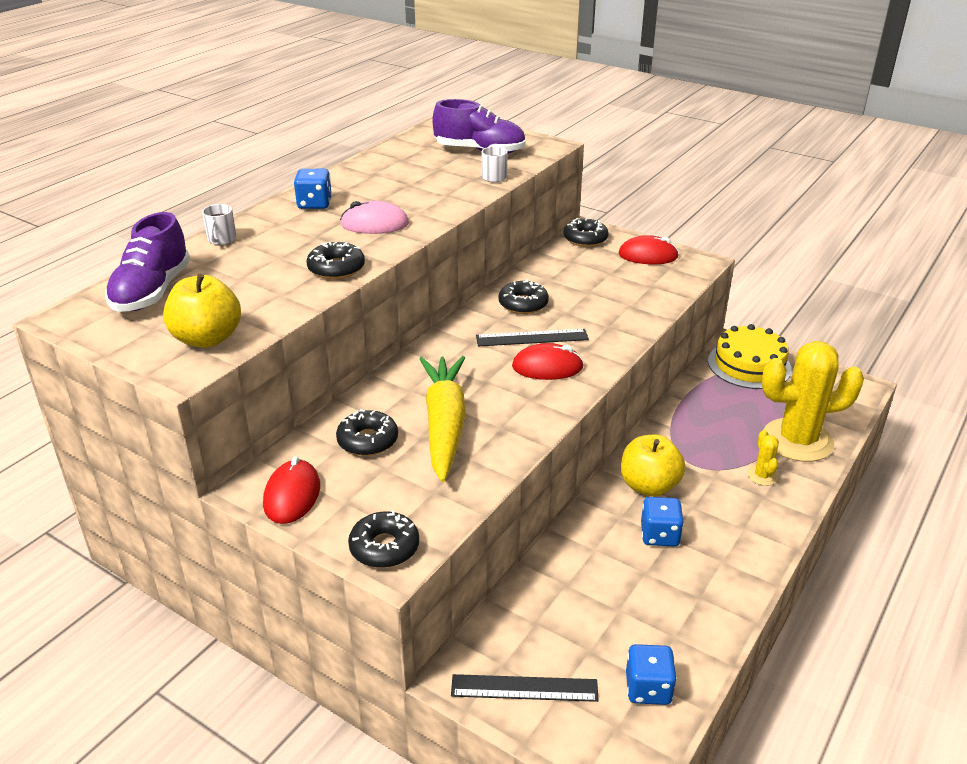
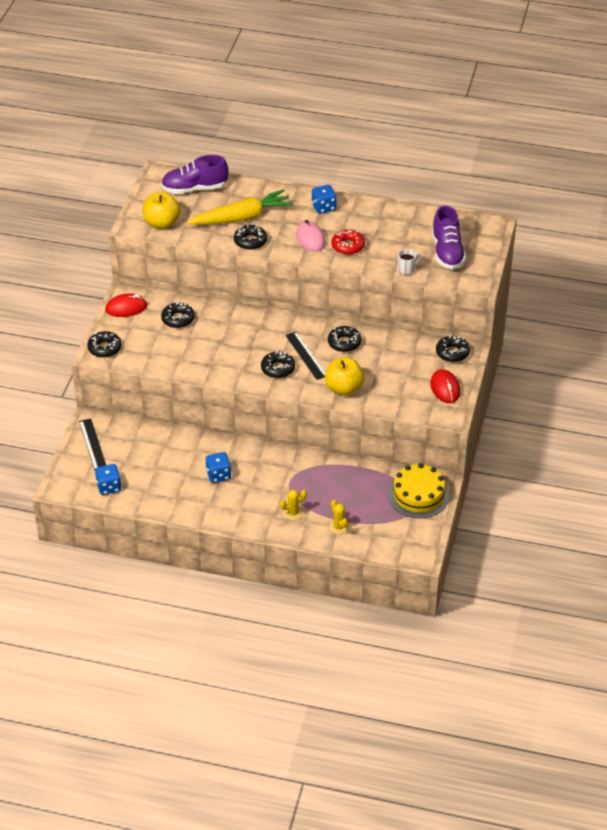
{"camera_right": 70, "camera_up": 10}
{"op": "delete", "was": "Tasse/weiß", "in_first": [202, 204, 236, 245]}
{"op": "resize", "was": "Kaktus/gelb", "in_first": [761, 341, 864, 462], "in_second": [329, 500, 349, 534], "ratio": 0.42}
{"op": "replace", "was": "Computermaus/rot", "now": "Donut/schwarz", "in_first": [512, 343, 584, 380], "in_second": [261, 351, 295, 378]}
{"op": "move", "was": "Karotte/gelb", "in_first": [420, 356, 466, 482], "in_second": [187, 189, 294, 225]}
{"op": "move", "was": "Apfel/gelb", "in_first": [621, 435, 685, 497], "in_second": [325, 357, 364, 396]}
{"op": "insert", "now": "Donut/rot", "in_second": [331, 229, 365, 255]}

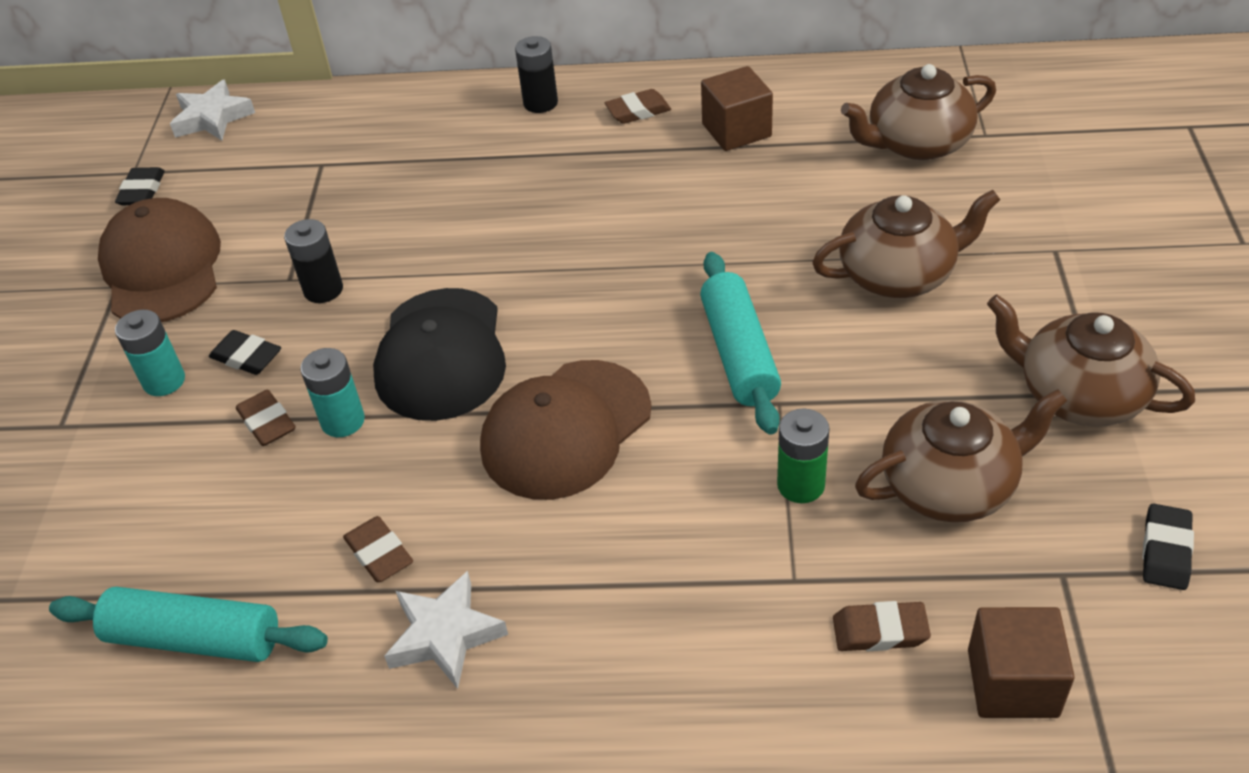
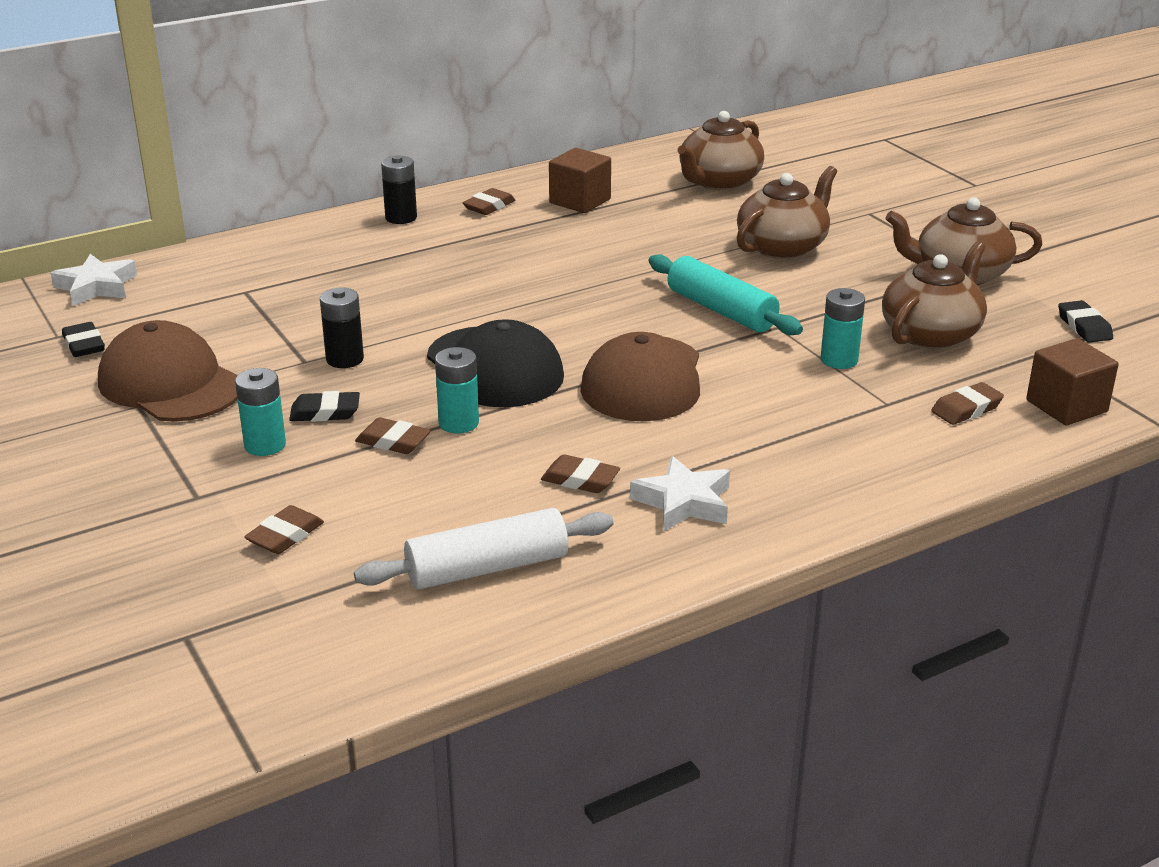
{"camera_right": -35, "camera_up": -15}
{"op": "recolor", "was": "Batterie/grün", "now": "Batterie/türkis", "in_first": [777, 408, 830, 503], "in_second": [820, 288, 865, 369]}
{"op": "recolor", "was": "Nudelholz/türkis", "now": "Nudelholz/weiß", "in_first": [49, 587, 328, 662], "in_second": [354, 508, 613, 589]}
{"op": "insert", "now": "Radiergummi/braun", "in_second": [244, 505, 324, 554]}

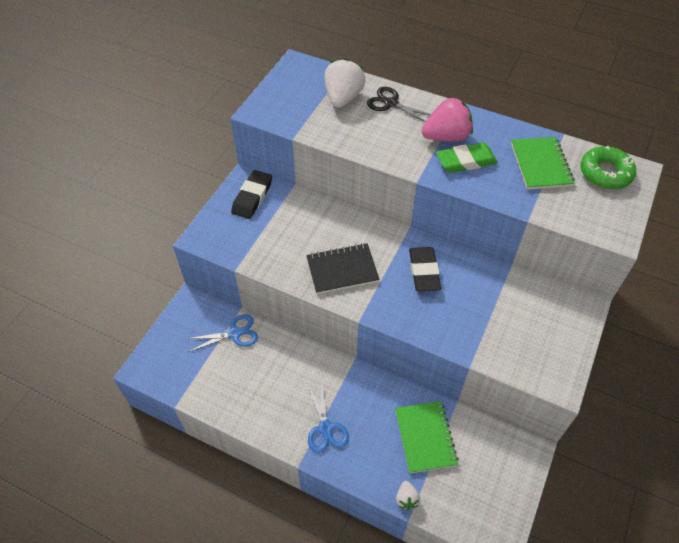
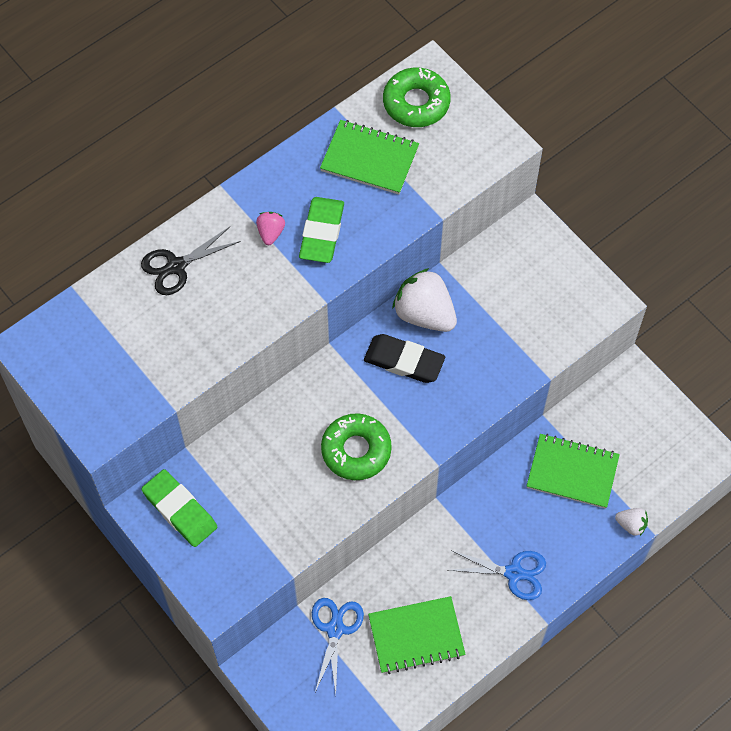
{"camera_right": -65, "camera_up": 10}
{"op": "move", "was": "Erdbeere/weiß", "in_first": [325, 58, 366, 108], "in_second": [392, 268, 457, 332]}
{"op": "resize", "was": "Erdbeere/rosa", "in_first": [422, 97, 473, 142], "in_second": [256, 212, 285, 245], "ratio": 0.49}
{"op": "recolor", "was": "Radiergummi/schwarz", "now": "Radiergummi/grün", "in_first": [231, 170, 272, 219], "in_second": [141, 469, 217, 547]}
{"op": "replace", "was": "Notizbuch/schwarz", "now": "Donut/grün", "in_first": [306, 243, 380, 294], "in_second": [321, 413, 392, 480]}
{"op": "insert", "now": "Notizbuch/grün", "in_second": [368, 596, 466, 674]}

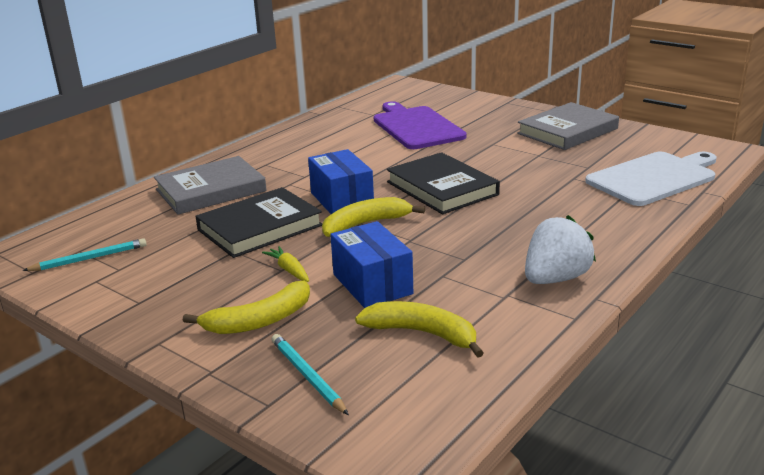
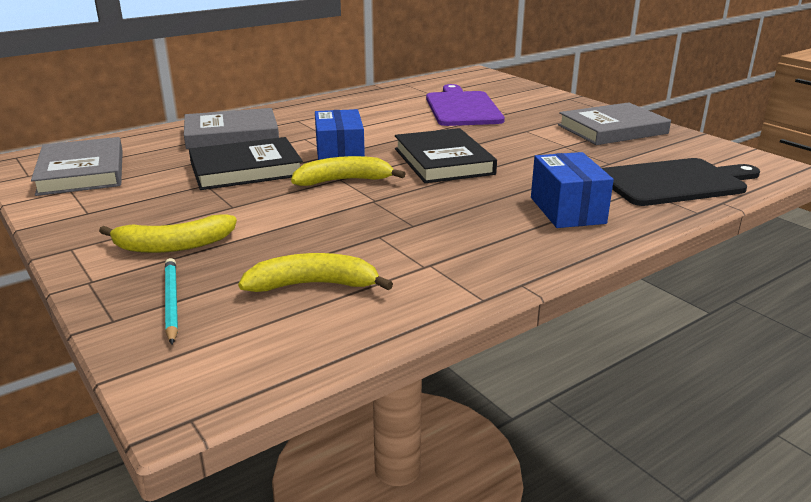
{"camera_right": 15, "camera_up": 0}
{"op": "recolor", "was": "Schneidebrett/weiß", "now": "Schneidebrett/schwarz", "in_first": [585, 152, 717, 206], "in_second": [602, 158, 760, 206]}
{"op": "delete", "was": "Erdbeere/weiß", "in_first": [525, 215, 596, 284]}
{"op": "move", "was": "Schachtel/blau", "in_first": [330, 221, 413, 308], "in_second": [531, 152, 614, 228]}
{"op": "replace", "was": "Bleistift/türkis", "now": "Buch/grau", "in_first": [22, 238, 147, 271], "in_second": [31, 137, 123, 196]}
{"op": "delete", "was": "Karotte/gelb", "in_first": [262, 246, 309, 282]}
{"op": "rotate", "was": "Banane/gelb", "in_first": [355, 301, 484, 358], "in_second": [238, 253, 393, 292], "clockwise": -45}

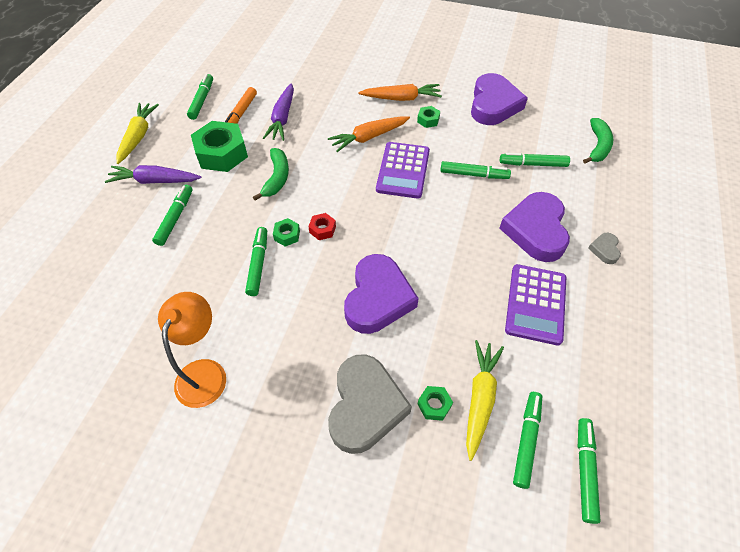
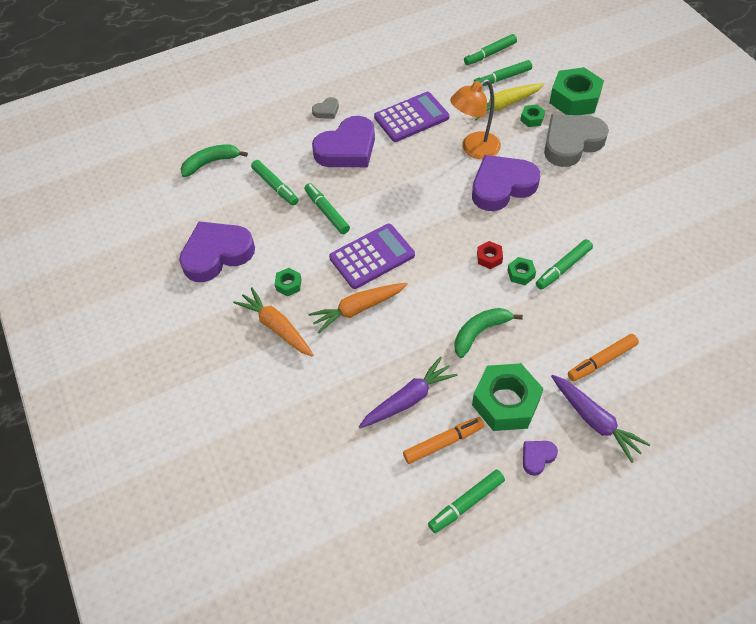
{"camera_right": -130, "camera_up": 0}
{"op": "delete", "was": "Karotte/gelb", "in_first": [116, 103, 159, 164]}
{"op": "rotate", "was": "Karotte/orange", "in_first": [328, 116, 410, 152], "in_second": [308, 283, 408, 333], "clockwise": 135}
{"op": "recolor", "was": "Filzstift/grün", "now": "Filzstift/orange", "in_first": [152, 185, 193, 246], "in_second": [568, 334, 639, 381]}
{"op": "move", "was": "Lampe/orange", "in_first": [158, 292, 226, 408], "in_second": [450, 79, 501, 159]}
{"op": "insert", "now": "Sechskantmutter/grün", "in_second": [549, 67, 604, 115]}
{"op": "insert", "now": "Herz/lila", "in_second": [523, 441, 558, 476]}

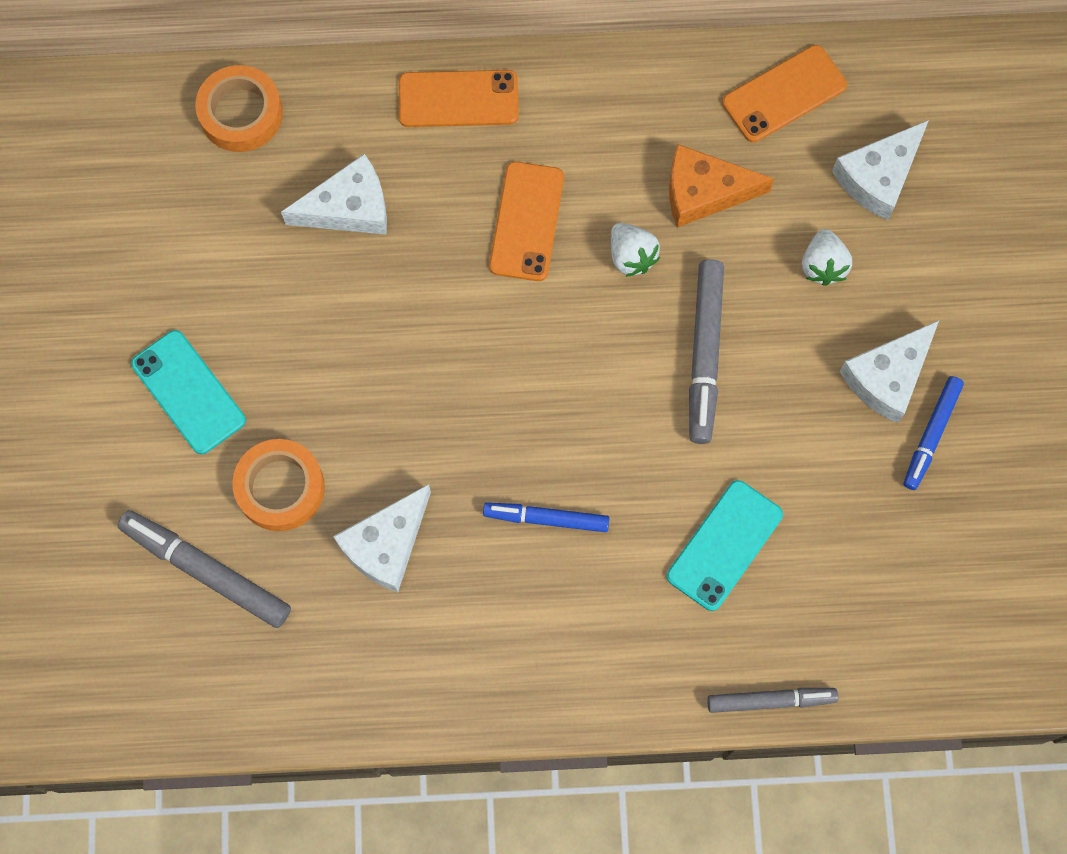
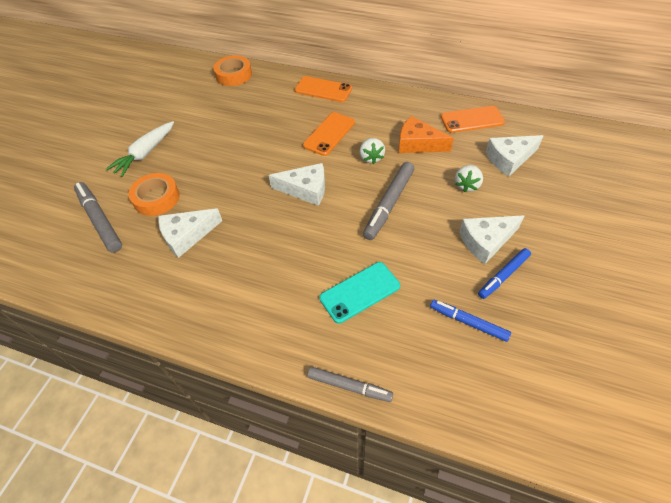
{"camera_right": 25, "camera_up": -20}
{"op": "move", "was": "Käse/weiß", "in_first": [281, 154, 387, 235], "in_second": [268, 163, 325, 206]}
{"op": "replace", "was": "Handy/türkis", "now": "Karotte/weiß", "in_first": [131, 330, 246, 454], "in_second": [106, 121, 174, 177]}
{"op": "move", "was": "Filzstift/blau", "in_first": [483, 502, 610, 532], "in_second": [430, 300, 511, 342]}

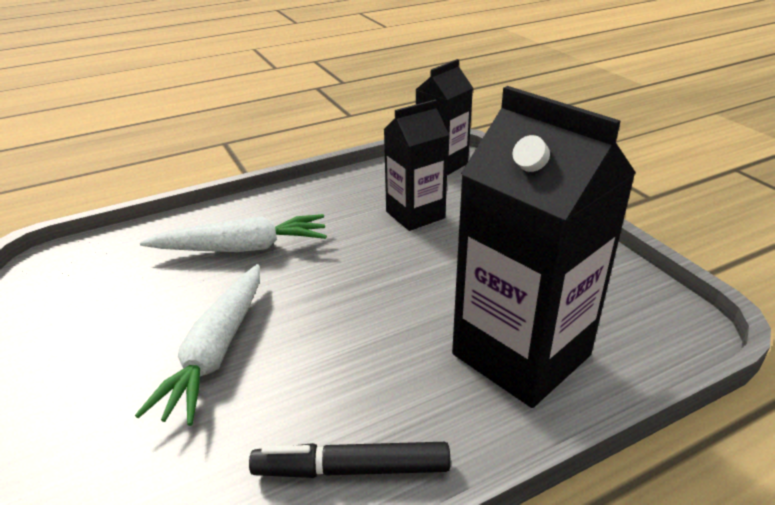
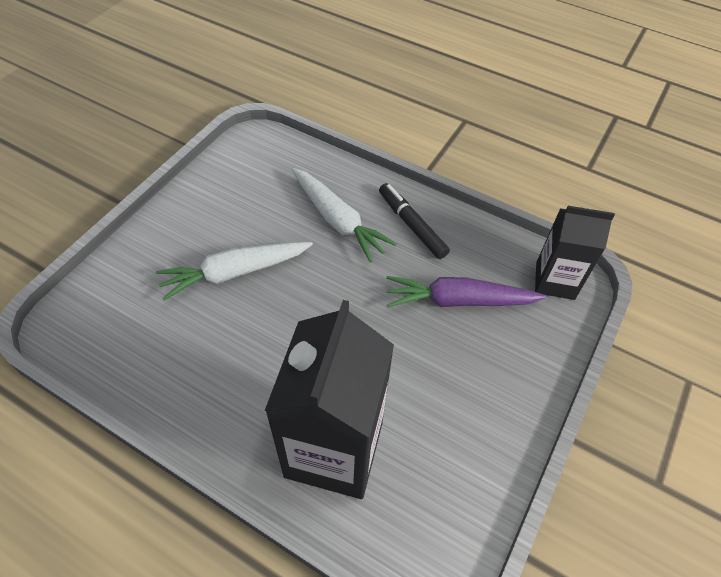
{"camera_right": 55, "camera_up": 20}
{"op": "replace", "was": "Getränkekarton/schwarz", "now": "Karotte/lila", "in_first": [384, 100, 449, 231], "in_second": [386, 276, 547, 308]}
{"op": "move", "was": "Filzstift/schwarz", "in_first": [249, 442, 451, 478], "in_second": [379, 183, 450, 259]}

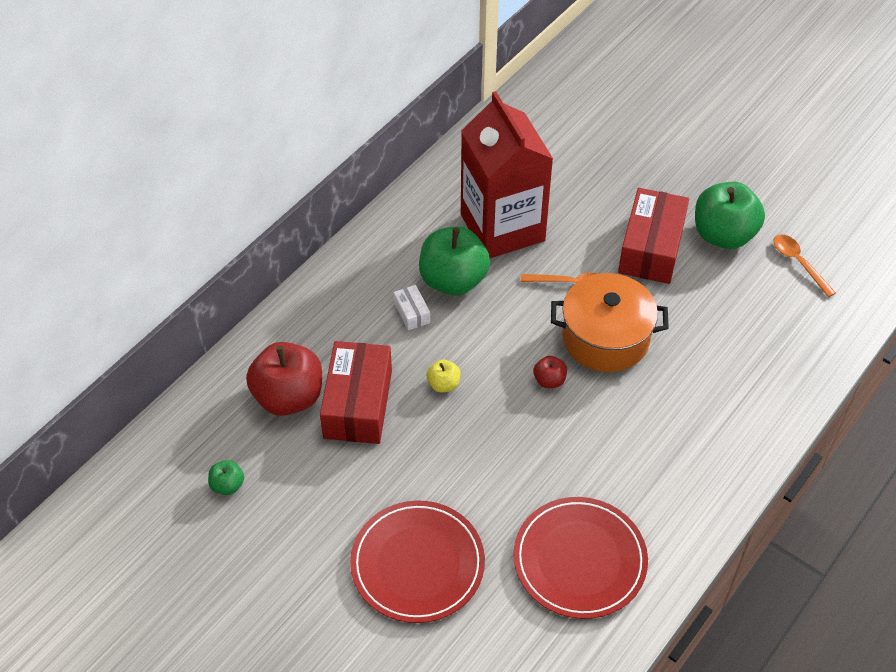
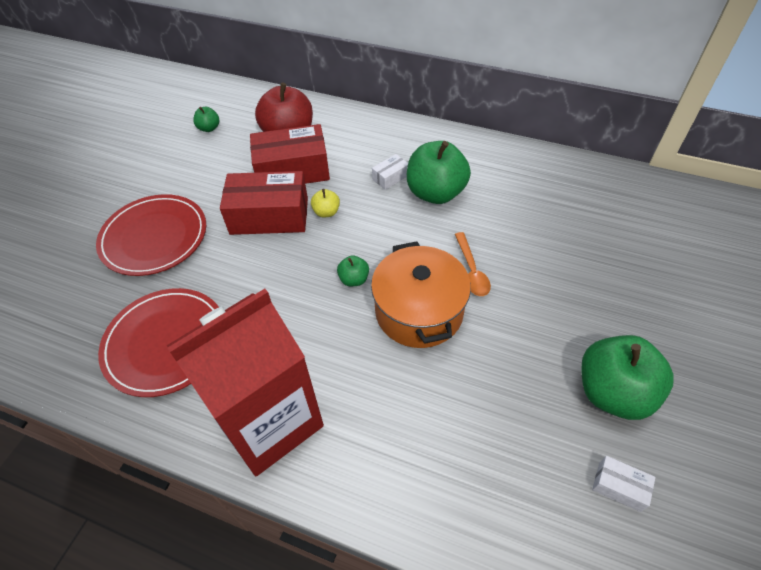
{"camera_right": 75, "camera_up": 0}
{"op": "move", "was": "Getränkekarton/rot", "in_first": [461, 91, 553, 258], "in_second": [167, 289, 324, 476]}
{"op": "move", "was": "Schachtel/rot", "in_first": [618, 188, 689, 284], "in_second": [220, 171, 308, 235]}
{"op": "replace", "was": "Löffel/orange", "now": "Schachtel/weiß", "in_first": [774, 234, 836, 297], "in_second": [592, 456, 655, 512]}
{"op": "recolor", "was": "Apfel/rot", "now": "Apfel/grün", "in_first": [533, 356, 567, 388], "in_second": [337, 255, 369, 286]}

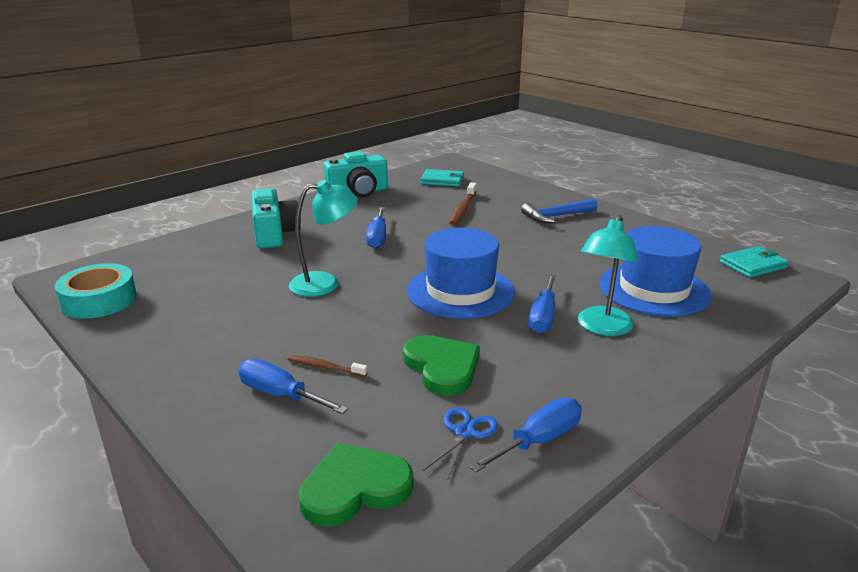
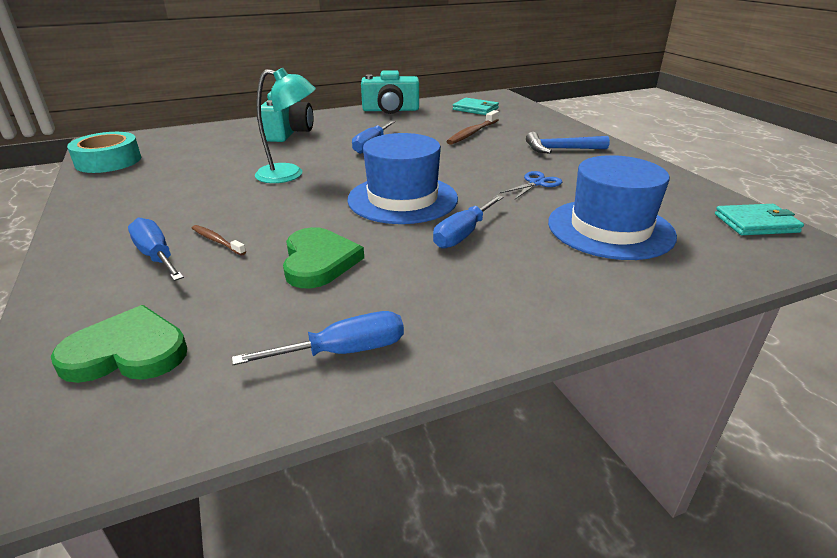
{"camera_right": 20, "camera_up": 5}
{"op": "delete", "was": "Lampe/türkis", "in_first": [578, 215, 638, 336]}
{"op": "move", "was": "Schere/blau", "in_first": [423, 407, 498, 478], "in_second": [500, 171, 562, 199]}

